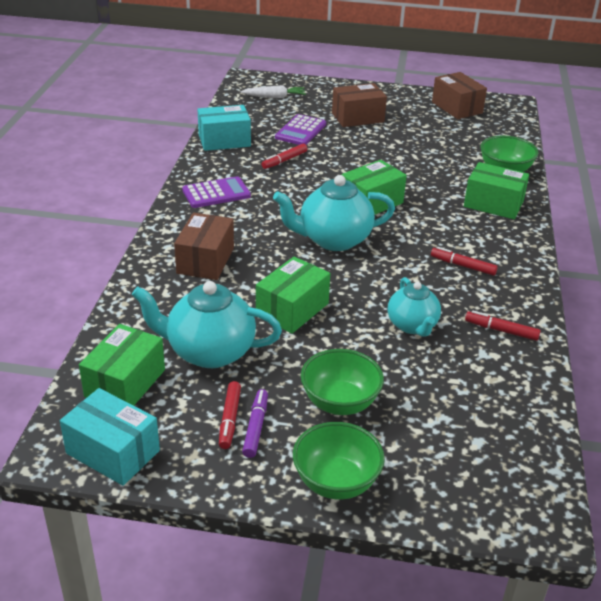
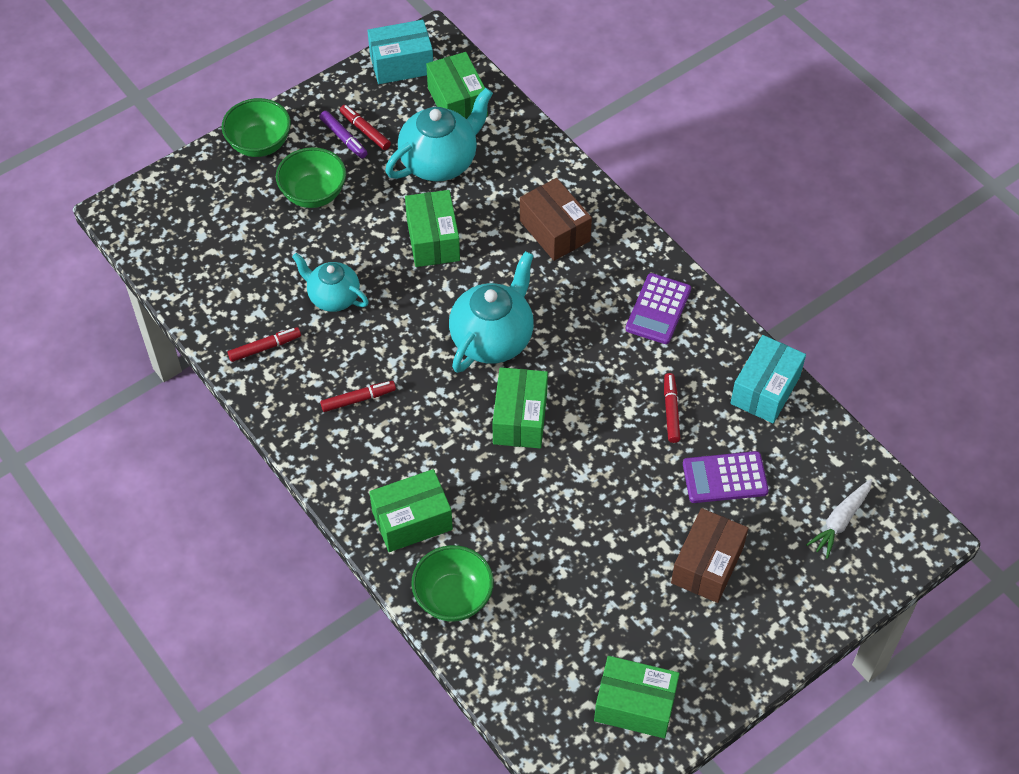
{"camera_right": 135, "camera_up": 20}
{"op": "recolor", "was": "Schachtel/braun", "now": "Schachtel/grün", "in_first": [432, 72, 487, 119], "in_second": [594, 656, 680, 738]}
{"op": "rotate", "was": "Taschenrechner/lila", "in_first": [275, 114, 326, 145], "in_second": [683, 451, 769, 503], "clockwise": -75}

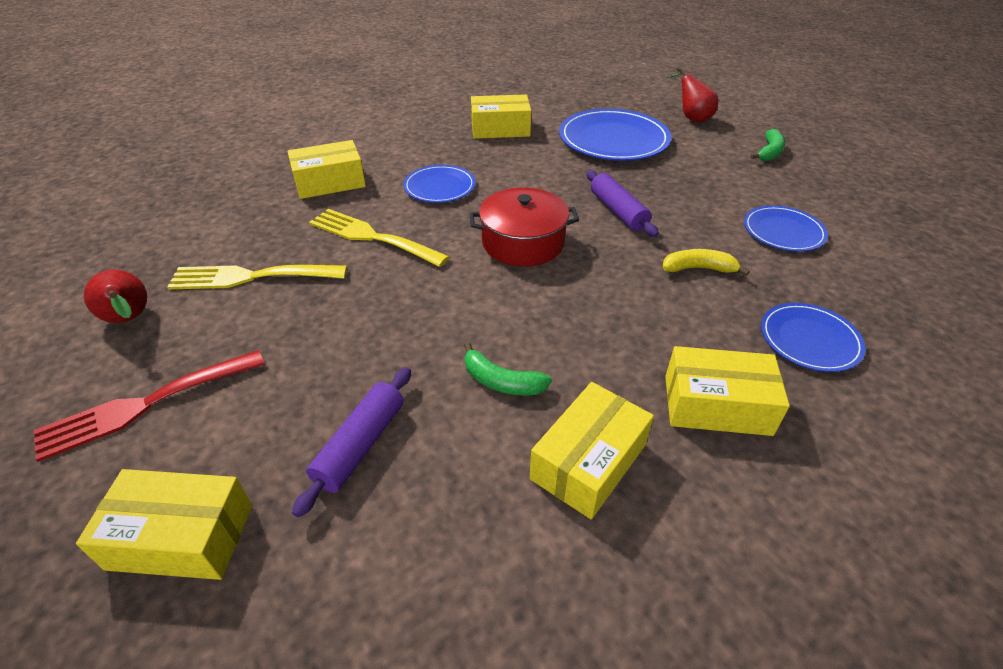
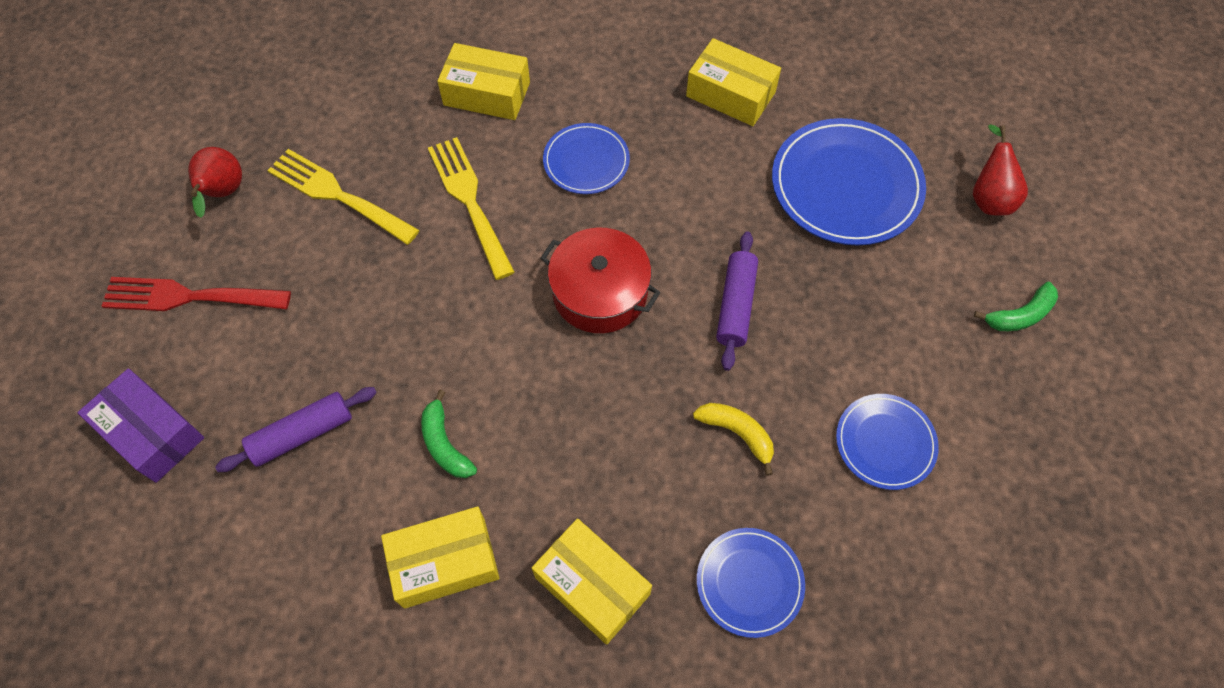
{"camera_right": 35, "camera_up": 20}
{"op": "recolor", "was": "Schachtel/gelb", "now": "Schachtel/lila", "in_first": [76, 469, 252, 580], "in_second": [77, 368, 204, 483]}

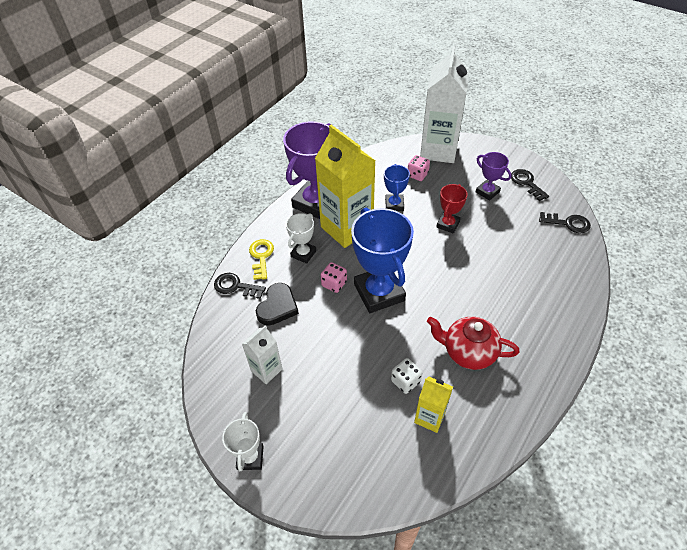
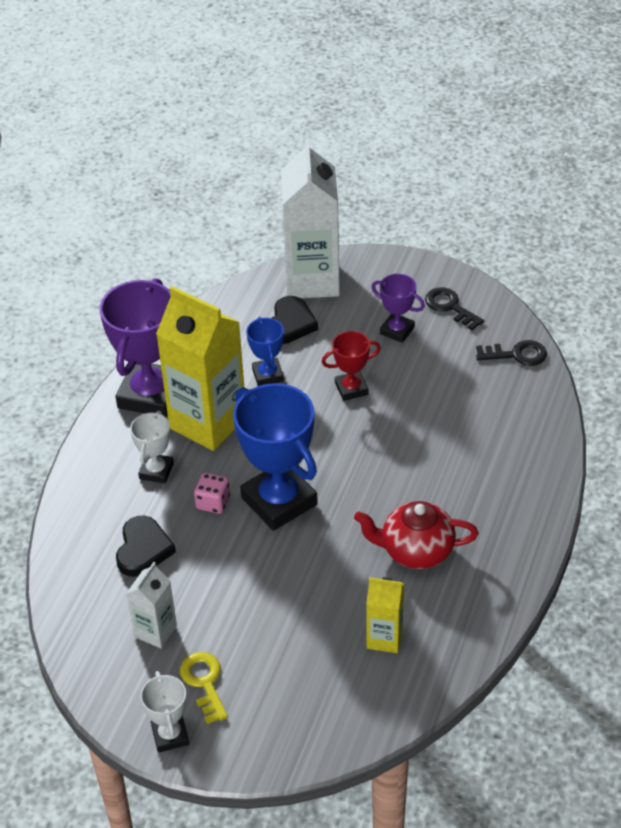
{"camera_right": -15, "camera_up": -5}
{"op": "replace", "was": "Spielwürfel/rosa", "now": "Herz/schwarz", "in_first": [408, 155, 430, 181], "in_second": [272, 296, 318, 344]}
{"op": "rotate", "was": "Pokal/rot", "in_first": [436, 184, 468, 233], "in_second": [322, 331, 381, 401], "clockwise": 60}
{"op": "move", "was": "Schlüssel/gelb", "in_first": [249, 239, 274, 280], "in_second": [180, 652, 228, 724]}
{"op": "delete", "was": "Schlüssel/schwarz", "in_first": [214, 273, 266, 299]}
{"op": "delete", "was": "Spielwürfel/weiß", "in_first": [391, 358, 422, 394]}

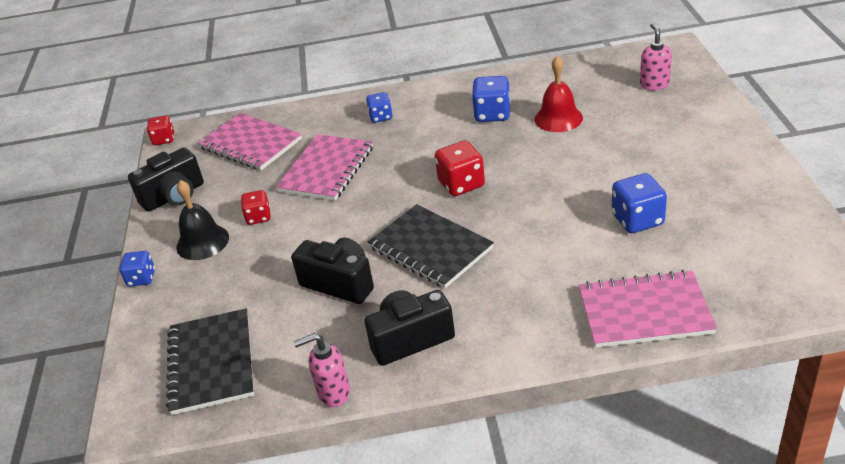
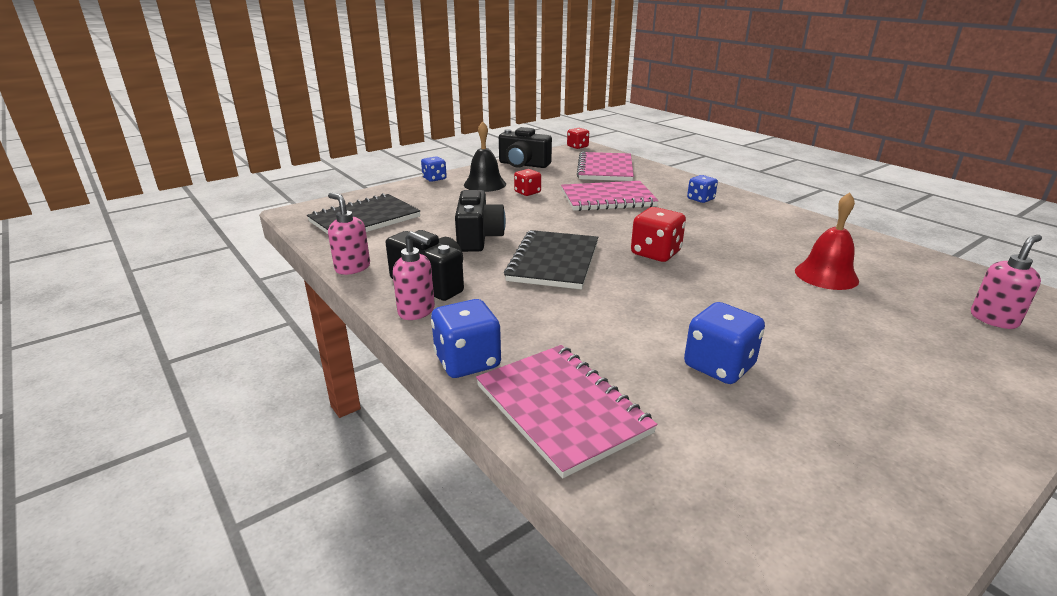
{"camera_right": 55, "camera_up": -10}
{"op": "move", "was": "Spielwürfel/blau", "in_first": [472, 76, 511, 122], "in_second": [431, 299, 501, 378]}
{"op": "insert", "now": "Seifenspender/rosa", "in_second": [393, 231, 435, 320]}

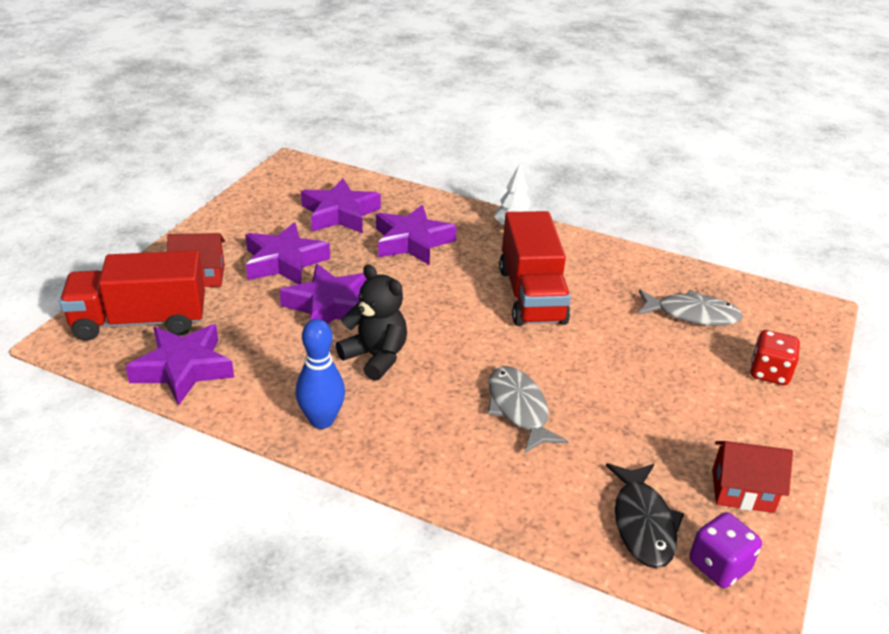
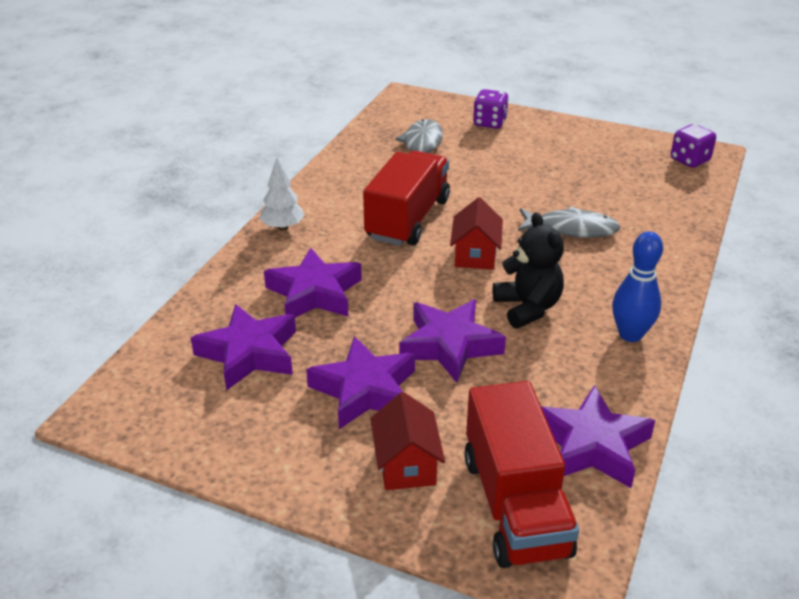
{"camera_right": -90, "camera_up": 0}
{"op": "rotate", "was": "Lastwagen/rot", "in_first": [499, 211, 571, 326], "in_second": [363, 151, 450, 246], "clockwise": -60}
{"op": "rotate", "was": "Teddybär/schwarz", "in_first": [336, 265, 407, 381], "in_second": [493, 212, 564, 328], "clockwise": 120}
{"op": "recolor", "was": "Spielwürfel/rot", "now": "Spielwürfel/lila", "in_first": [750, 330, 800, 385], "in_second": [473, 89, 509, 129]}
{"op": "rotate", "was": "Fisch/grau", "in_first": [488, 366, 569, 454], "in_second": [518, 206, 620, 238], "clockwise": -150}
{"op": "move", "was": "Haus/rot", "in_first": [712, 441, 793, 513], "in_second": [450, 197, 503, 270]}
{"op": "delete", "was": "Fisch/schwarz", "in_first": [606, 463, 684, 568]}

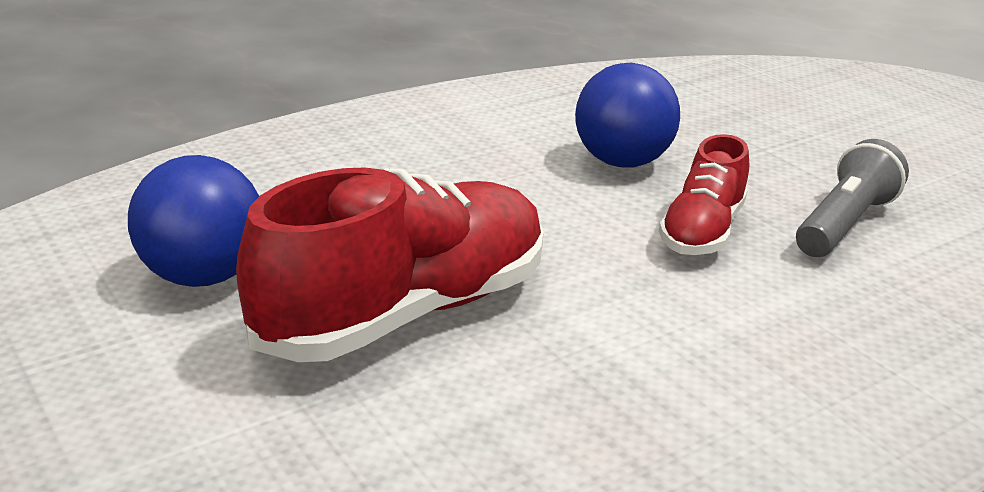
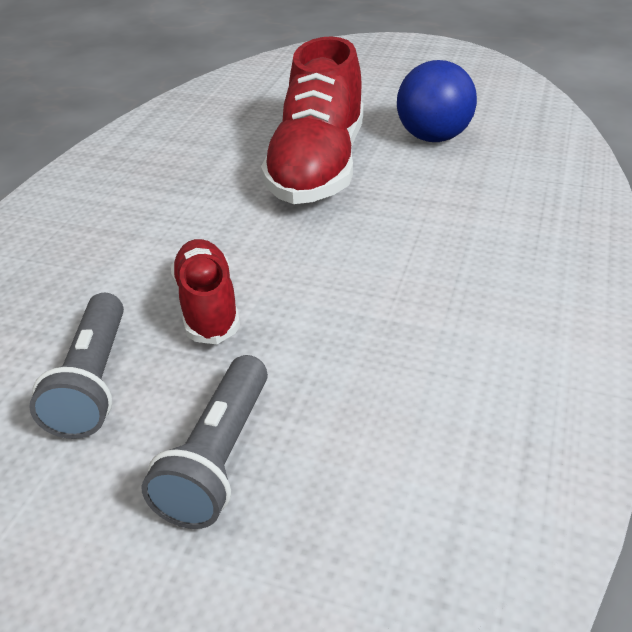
{"camera_right": 145, "camera_up": 10}
{"op": "delete", "was": "Ball/blau", "in_first": [575, 63, 680, 168]}
{"op": "insert", "now": "Taschenlampe/grau", "in_second": [141, 355, 268, 529]}

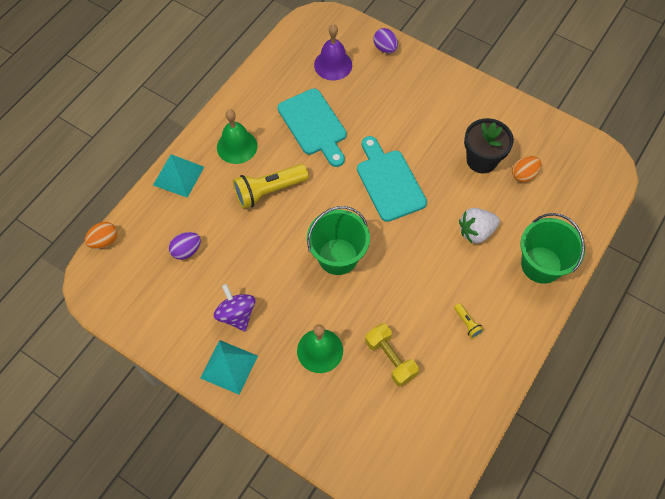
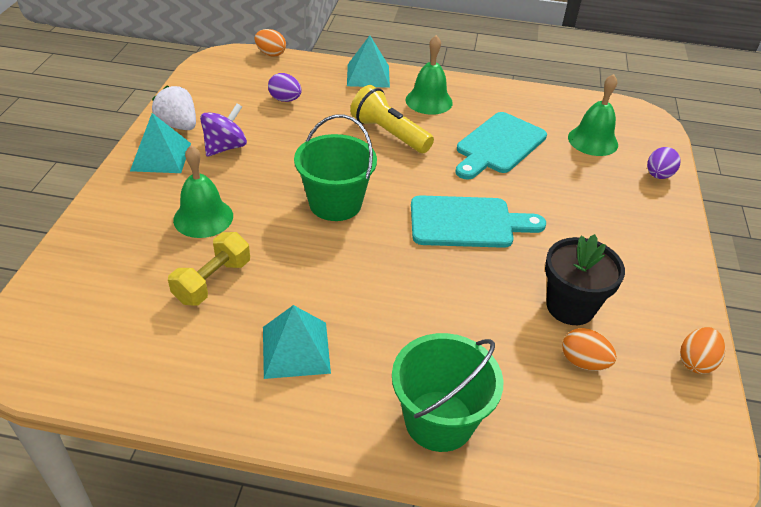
{"camera_right": 65, "camera_up": -20}
{"op": "recolor", "was": "Glocke/lila", "now": "Glocke/grün", "in_first": [314, 24, 352, 80], "in_second": [568, 74, 618, 156]}
{"op": "rotate", "was": "Schneidebrett/türkis", "in_first": [357, 136, 427, 222], "in_second": [411, 195, 546, 248], "clockwise": 45}
{"op": "move", "was": "Erdbeere/weiß", "in_first": [459, 208, 500, 243], "in_second": [152, 86, 196, 130]}
{"op": "replace", "was": "Taschenlampe/gelb", "now": "Pyramide/türkis", "in_first": [454, 303, 484, 338], "in_second": [263, 305, 331, 379]}
{"op": "insert", "now": "Ei/orange", "in_second": [680, 327, 725, 374]}

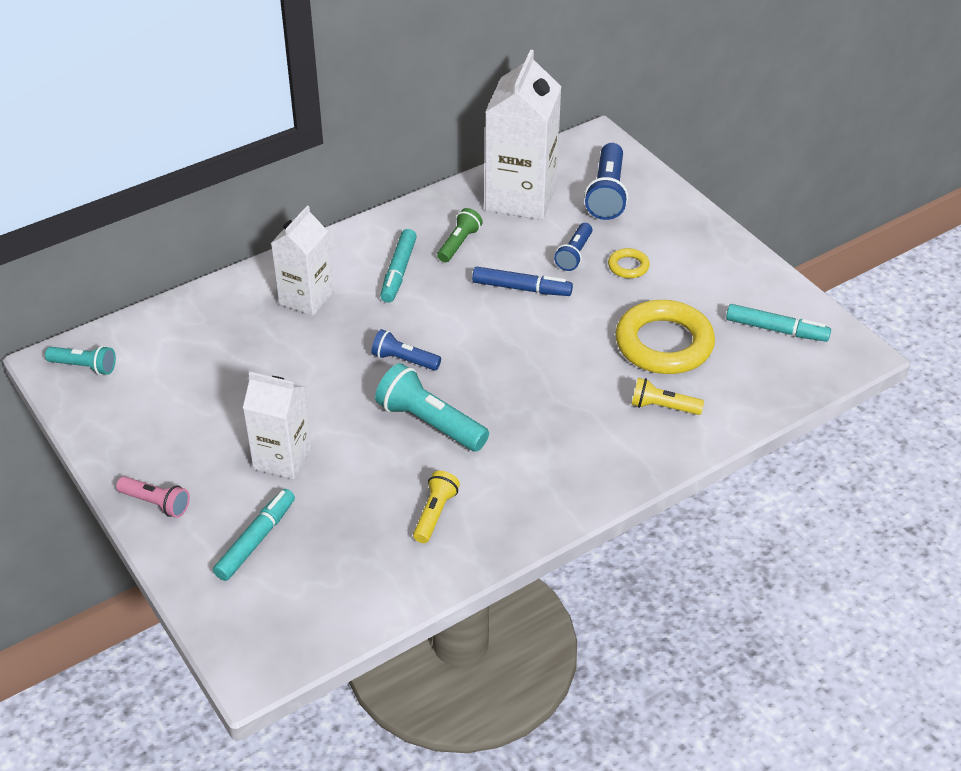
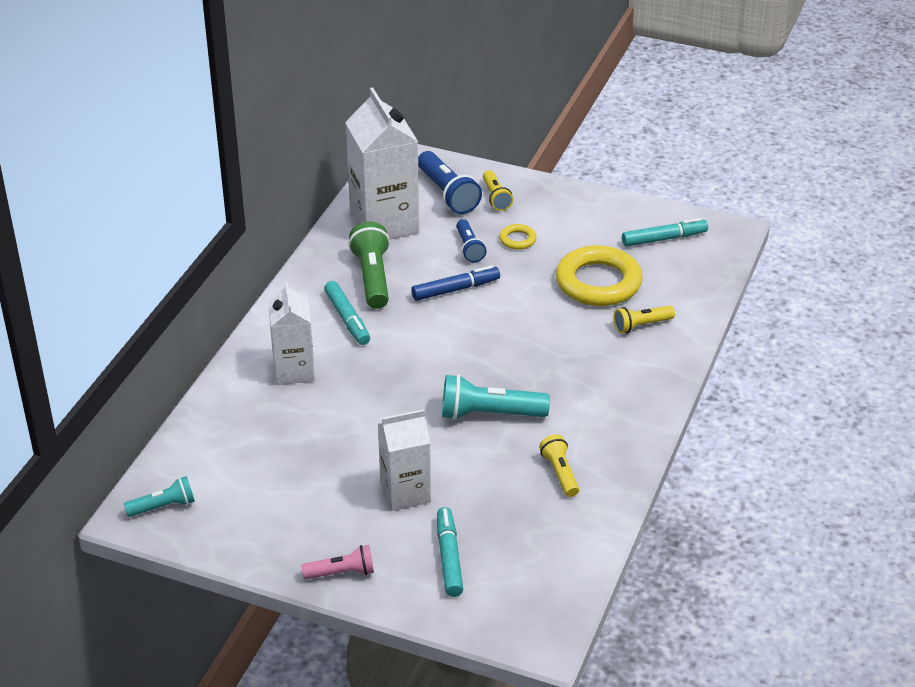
{"camera_right": -35, "camera_up": -5}
{"op": "resize", "was": "Taschenlampe/grün", "in_first": [437, 208, 483, 262], "in_second": [348, 222, 390, 309], "ratio": 1.65}
{"op": "delete", "was": "Taschenlampe/blau", "in_first": [372, 329, 441, 371]}
{"op": "insert", "now": "Taschenlampe/gelb", "in_second": [483, 170, 513, 211]}

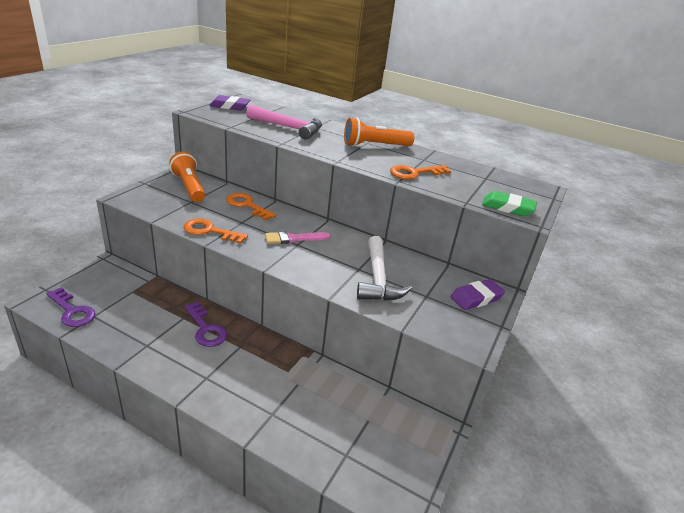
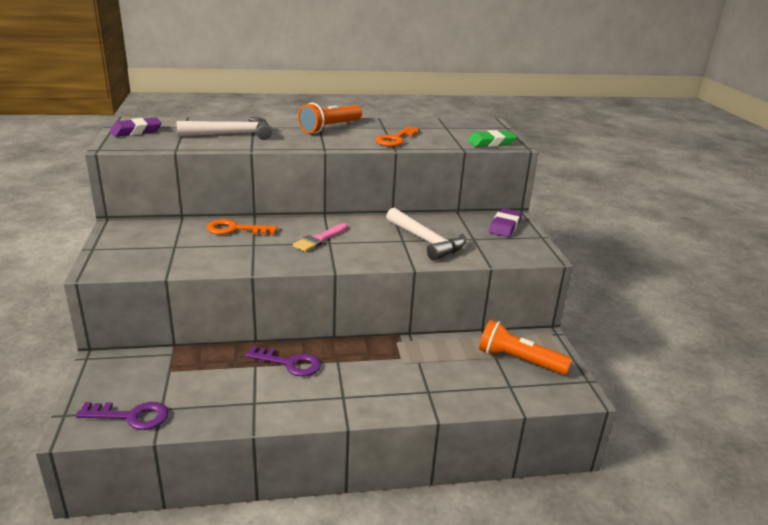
{"camera_right": -35, "camera_up": -5}
{"op": "recolor", "was": "Hammer/rosa", "now": "Hammer/weiß", "in_first": [246, 105, 322, 140], "in_second": [176, 117, 272, 140]}
{"op": "move", "was": "Taschenlampe/orange", "in_first": [169, 152, 205, 202], "in_second": [479, 319, 572, 375]}
{"op": "delete", "was": "Schlüssel/orange", "in_first": [184, 218, 248, 244]}

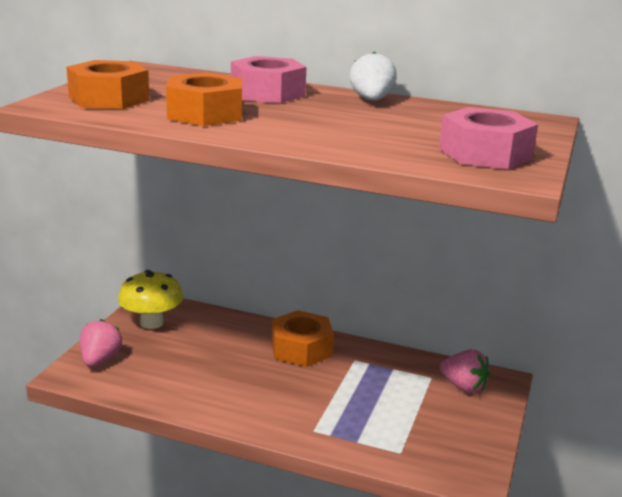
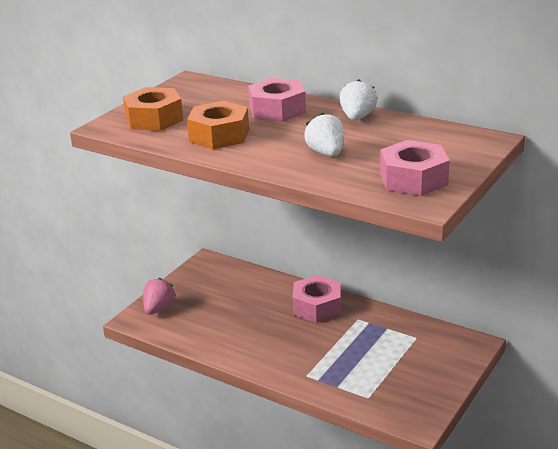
{"camera_right": 15, "camera_up": 5}
{"op": "delete", "was": "Pilz/gelb", "in_first": [118, 270, 183, 329]}
{"op": "recolor", "was": "Sechskantmutter/orange", "now": "Sechskantmutter/rosa", "in_first": [271, 310, 334, 367], "in_second": [292, 275, 341, 323]}
{"op": "delete", "was": "Erdbeere/rosa", "in_first": [440, 349, 490, 393]}
{"op": "insert", "now": "Erdbeere/weiß", "in_second": [304, 113, 344, 157]}

